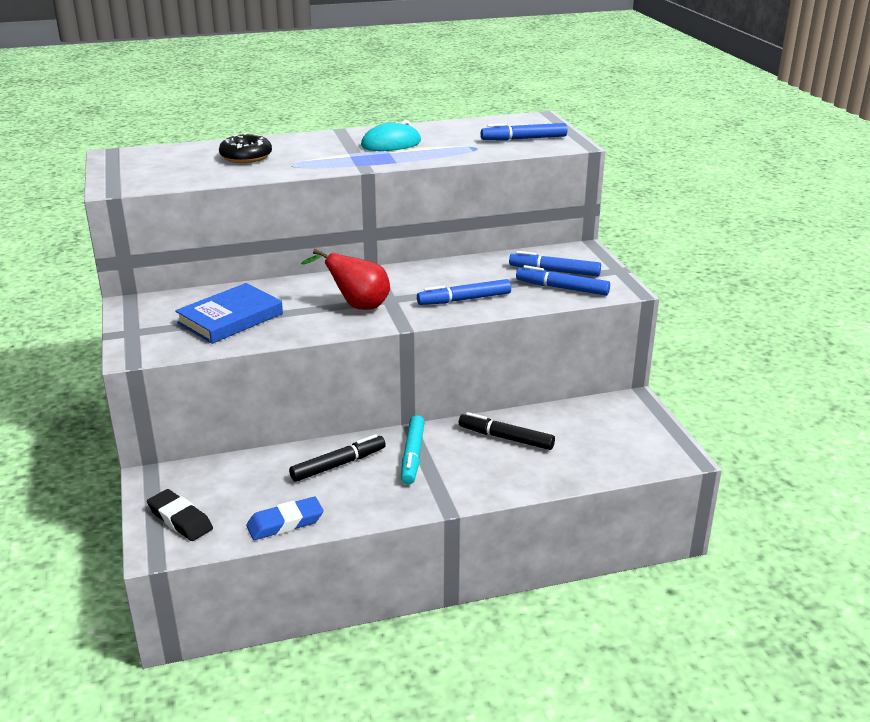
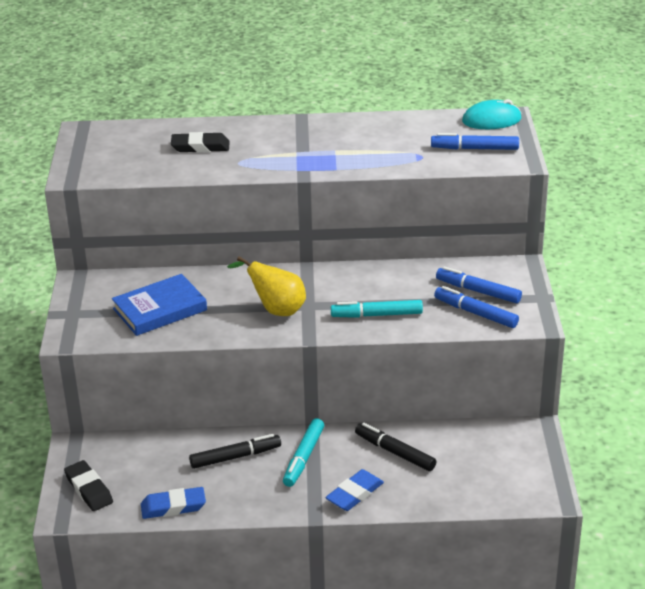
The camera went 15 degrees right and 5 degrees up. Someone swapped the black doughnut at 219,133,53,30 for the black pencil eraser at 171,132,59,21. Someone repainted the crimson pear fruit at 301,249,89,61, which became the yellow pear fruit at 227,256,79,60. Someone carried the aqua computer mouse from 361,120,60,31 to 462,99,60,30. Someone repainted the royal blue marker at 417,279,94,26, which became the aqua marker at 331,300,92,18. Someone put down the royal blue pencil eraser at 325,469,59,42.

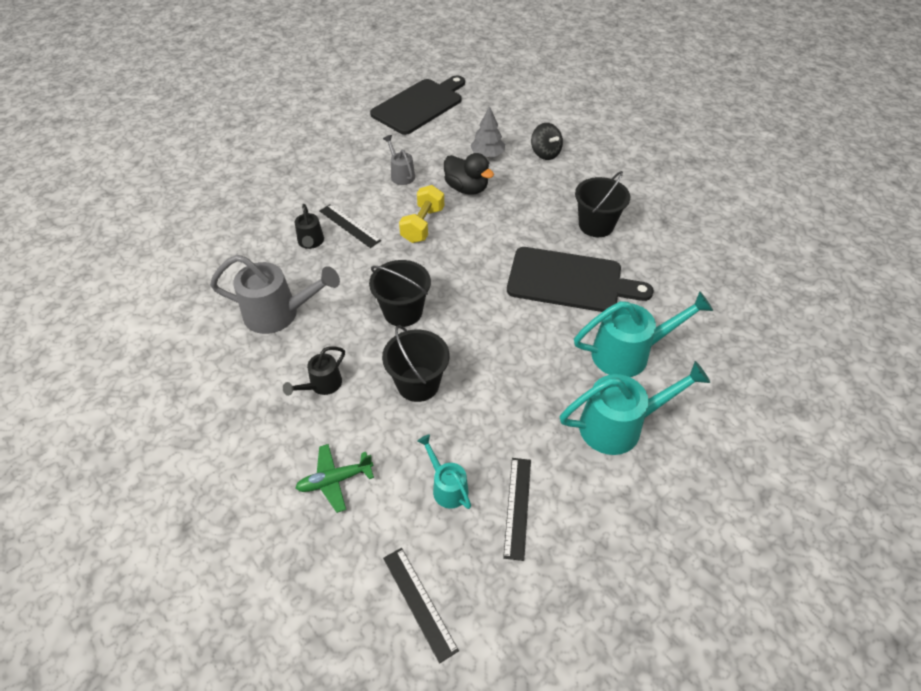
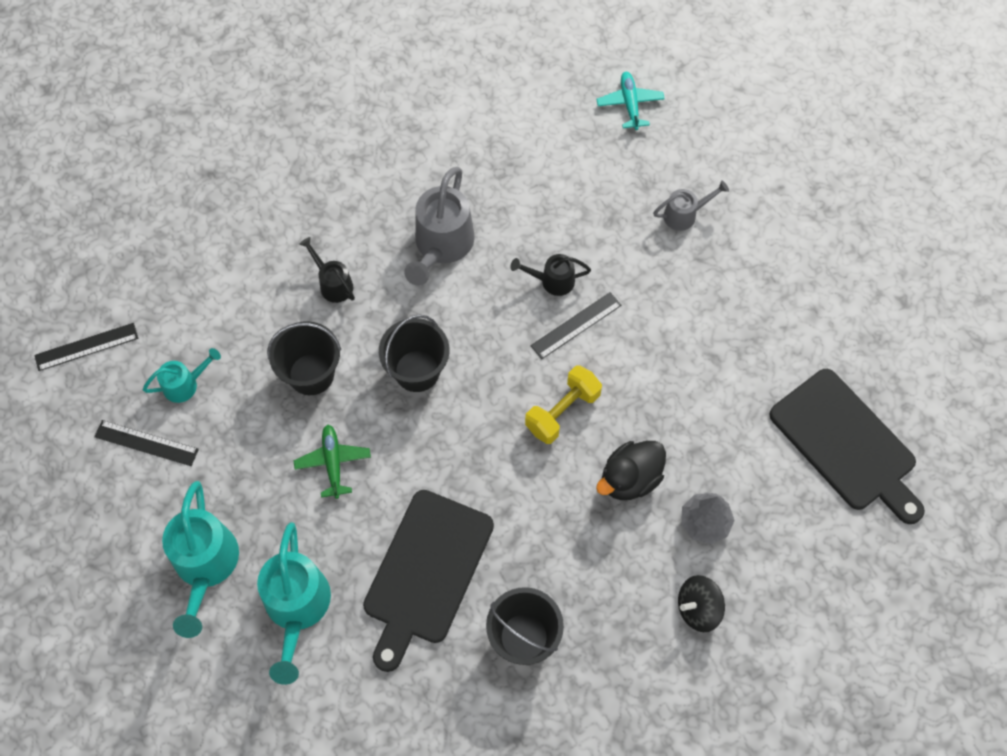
The camera went 100 degrees right and 15 degrees up. Someone carried the green aeroplane from 295,444,79,69 to 294,425,77,74. Someone carried the ash-grey sprinkling can from 383,135,32,50 to 653,180,76,51. Someone rotated the yellow hand weight at 399,185,45,58 by 75 degrees counterclockwise. Someone put down the aqua aeroplane at 597,72,68,58.

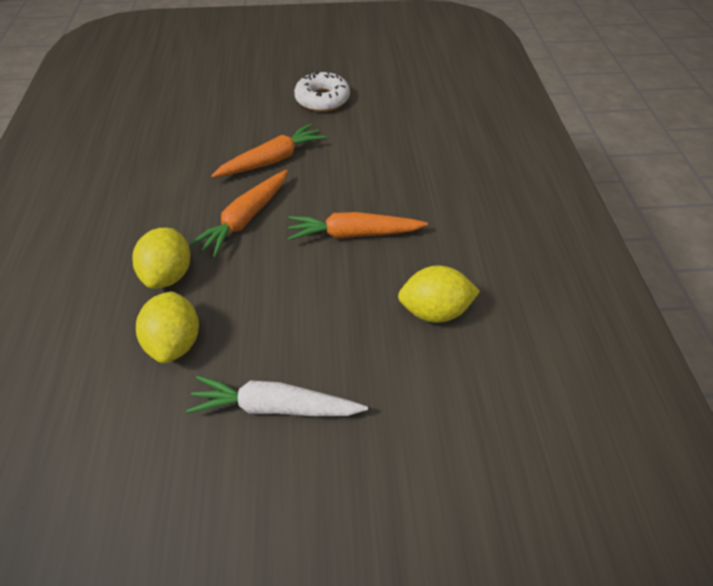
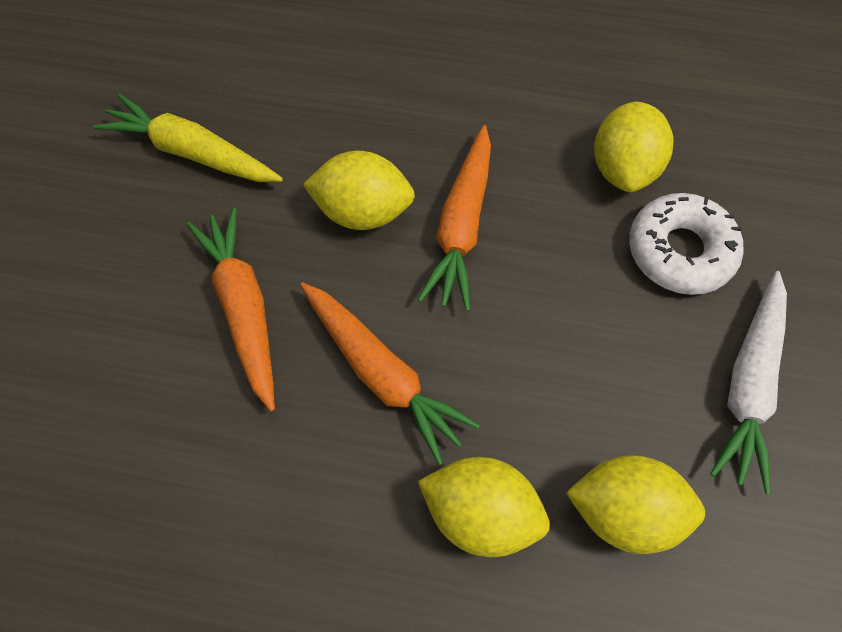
The camera went 75 degrees left and 15 degrees up. Someone carried the white doughnut from 294,71,56,41 to 629,193,115,102. Someone put down the yellow root vegetable at 93,94,190,88. Someone put down the yellow citrus fruit at 303,151,112,79.

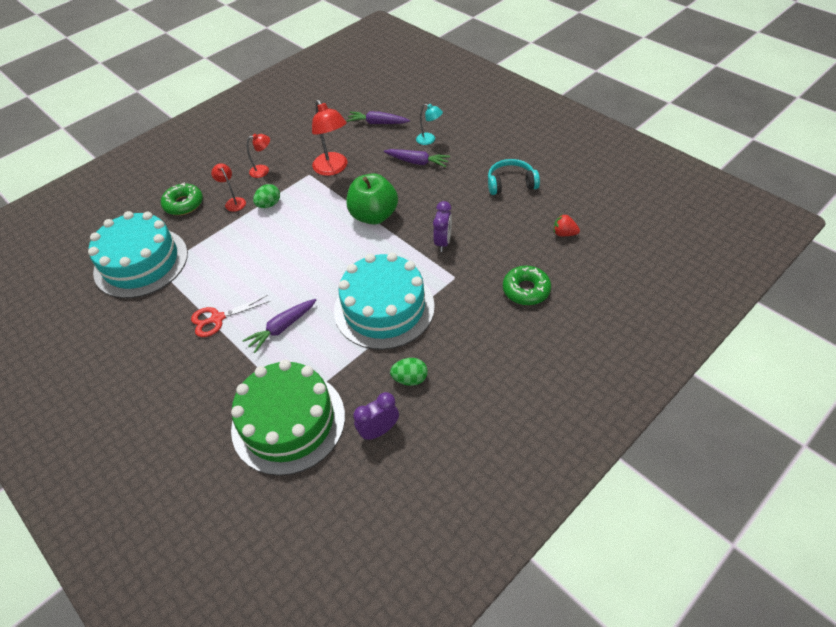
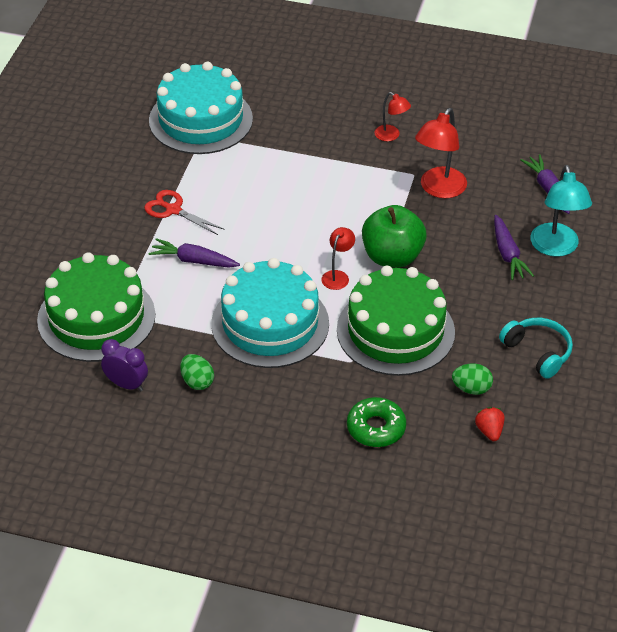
The camera went 55 degrees right and 5 degrees down. Someone took away the green doughnut at 161,183,42,32. Someone carried the crimson desk lamp from 211,163,35,49 to 321,227,34,63. Someone carried the green toy egg from 253,184,27,24 to 452,363,41,32. Someone scaled the aqua desk lamp at 416,104,27,41 by 1.79. Someone swapped the purple alarm clock at 433,201,19,51 for the green layer cake at 337,266,118,110.

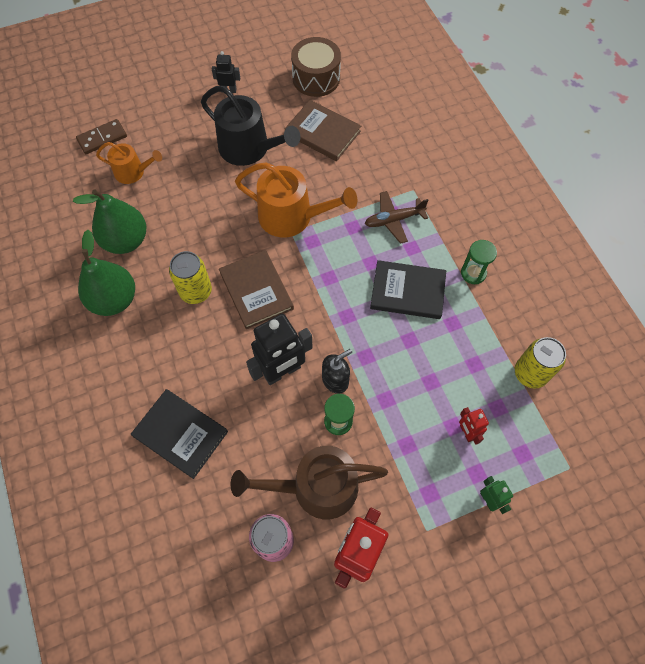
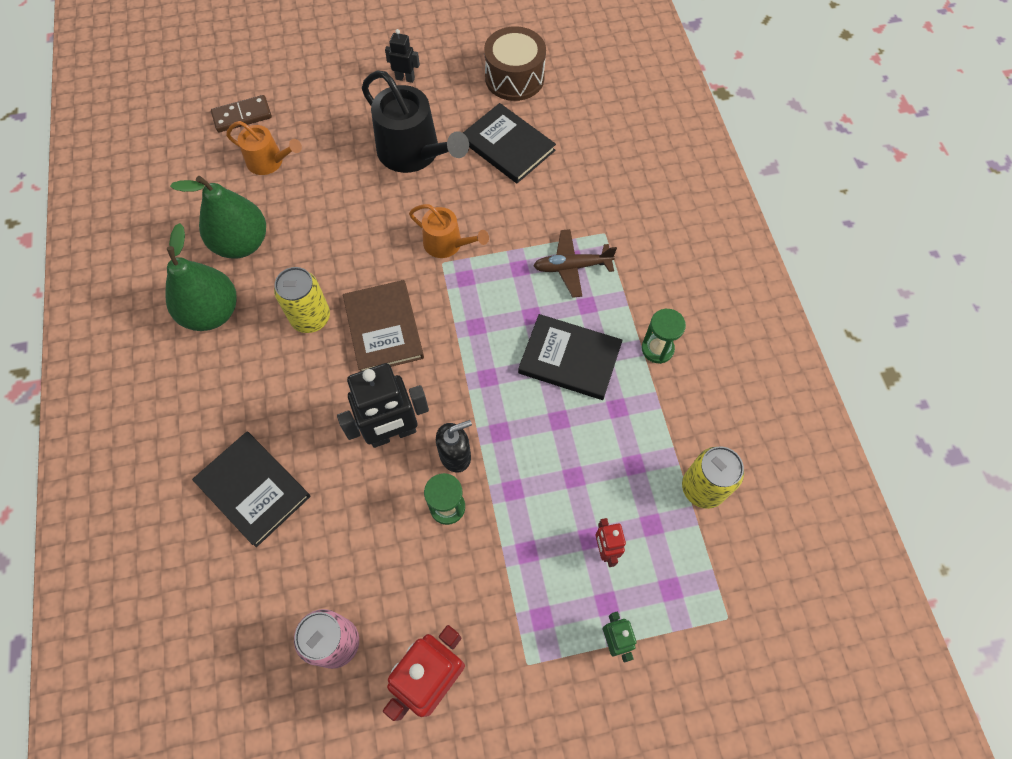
The camera went 10 degrees right and 0 degrees up. Someone took away the brown sprinkling can at 231,446,157,73. Someone scaled the orange-coloured sprinkling can at 235,162,122,75 by 0.58. Someone repainted the brown hardcover at 285,100,76,61, which became the black hardcover at 463,103,93,80.

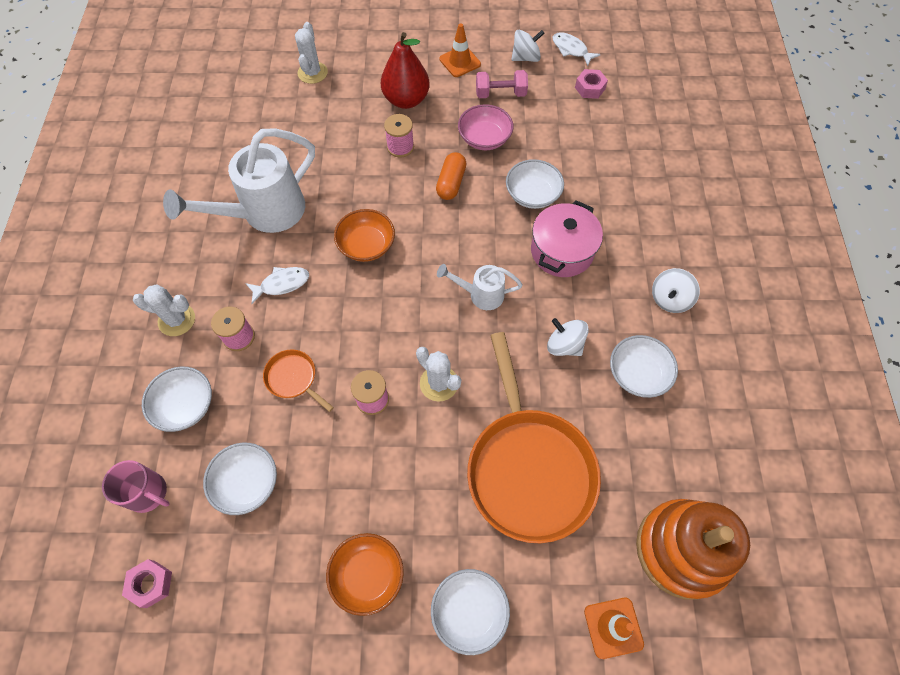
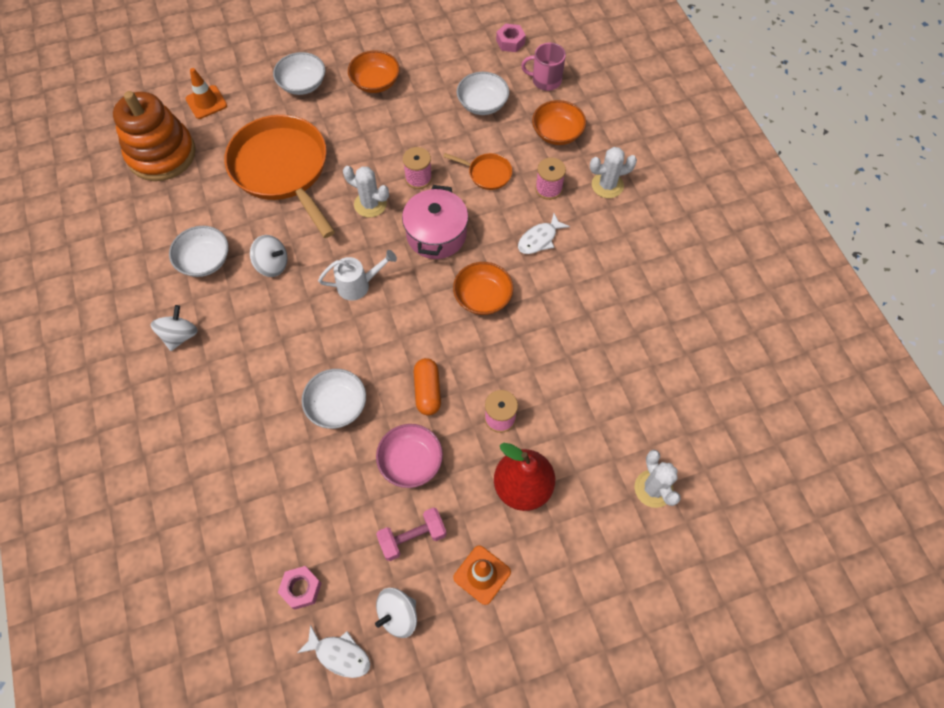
The camera went 160 degrees right and 0 degrees up. Someone repainted the white serving bowl at 142,366,70,66, which became the orange-coloured serving bowl at 532,100,54,45. Someone took away the white sprinkling can at 163,128,152,105. Someone carried the pink pot from 531,200,72,77 to 402,185,66,74.

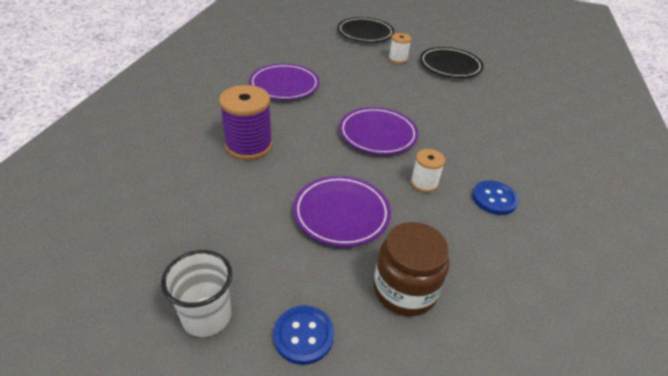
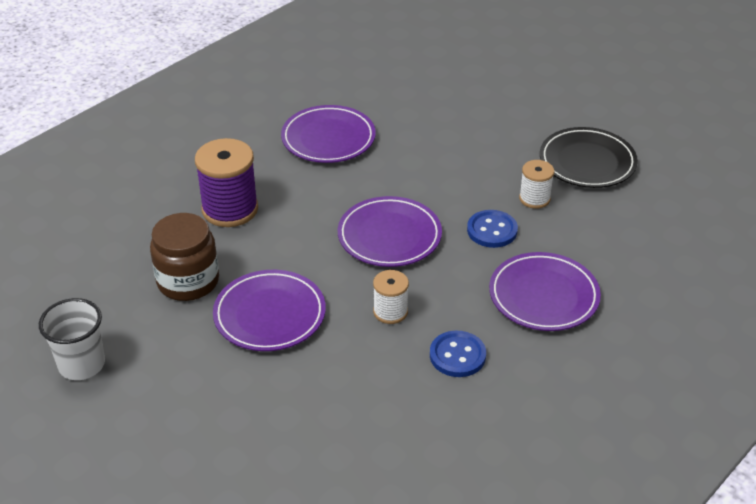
The camera went 30 degrees right and 0 degrees up. Someone carried the royal blue button from 273,305,61,60 to 467,210,51,38. Someone took away the black plate at 338,17,56,25. Someone carried the brown jar from 374,222,75,94 to 150,213,69,88. Someone carried the white reel of thread from 389,33,22,31 to 519,160,35,49. Someone put down the purple plate at 489,252,112,79.

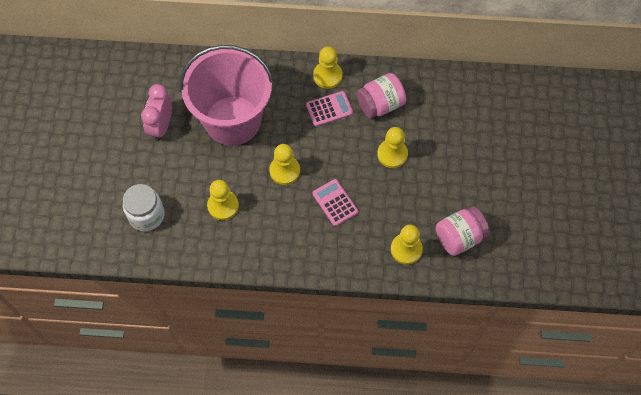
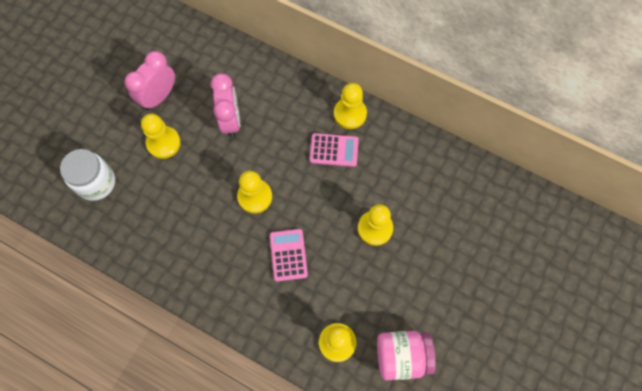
The camera went 25 degrees right and 5 degrees up. Someone swapped the pink bucket at 180,45,94,101 for the pink alarm clock at 211,73,29,65. Someone carried the yellow pawn from 207,180,32,40 to 141,114,40,45. Someone took away the pink jar at 357,73,49,45.

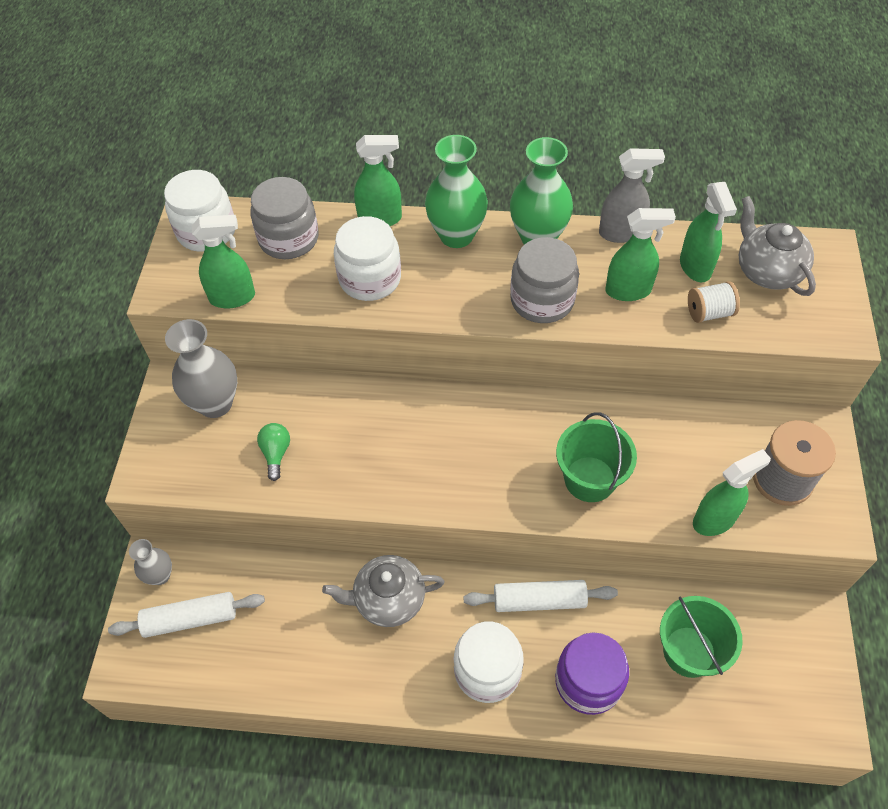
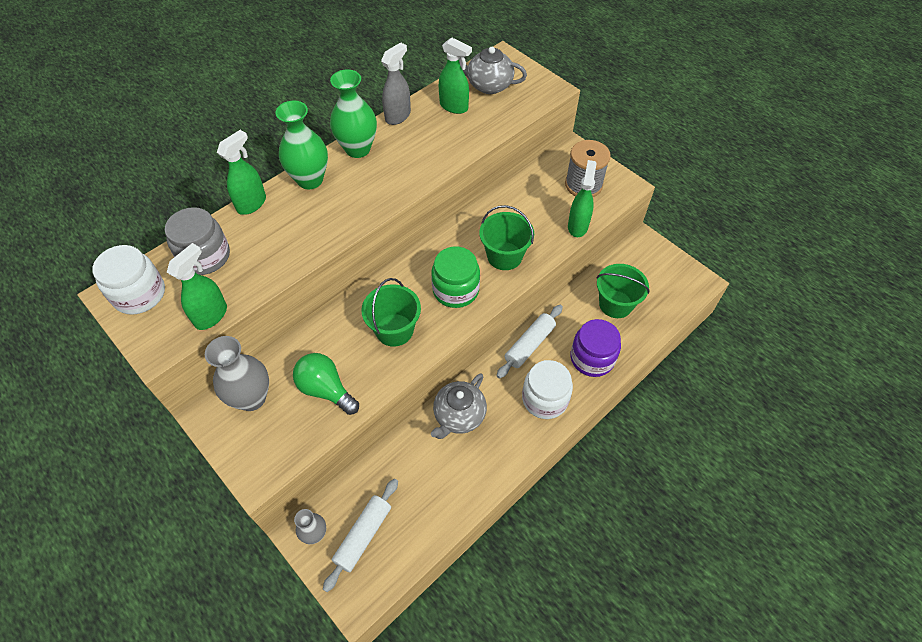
The camera went 50 degrees left and 0 degrees up. Someone scaled the green bulb at 257,423,33,58 by 1.64. Someone took away the white jar at 334,216,67,85. Someone took away the ash-grey jar at 510,237,69,86. Someone took away the green spray bottle at 606,208,70,93. Someone took away the white reel of thread at 688,281,52,42. Someone put down the green bucket at 361,278,60,69. Someone put down the green jar at 431,247,49,61.

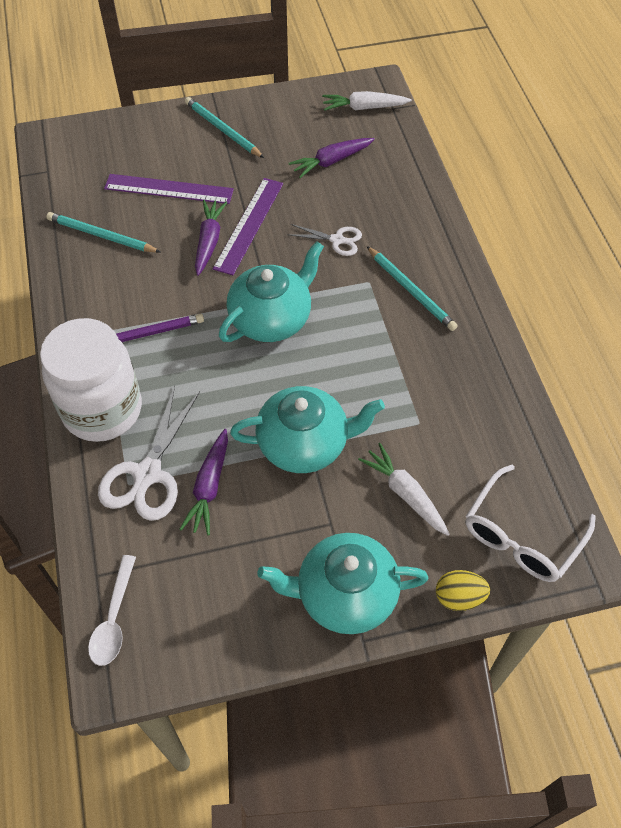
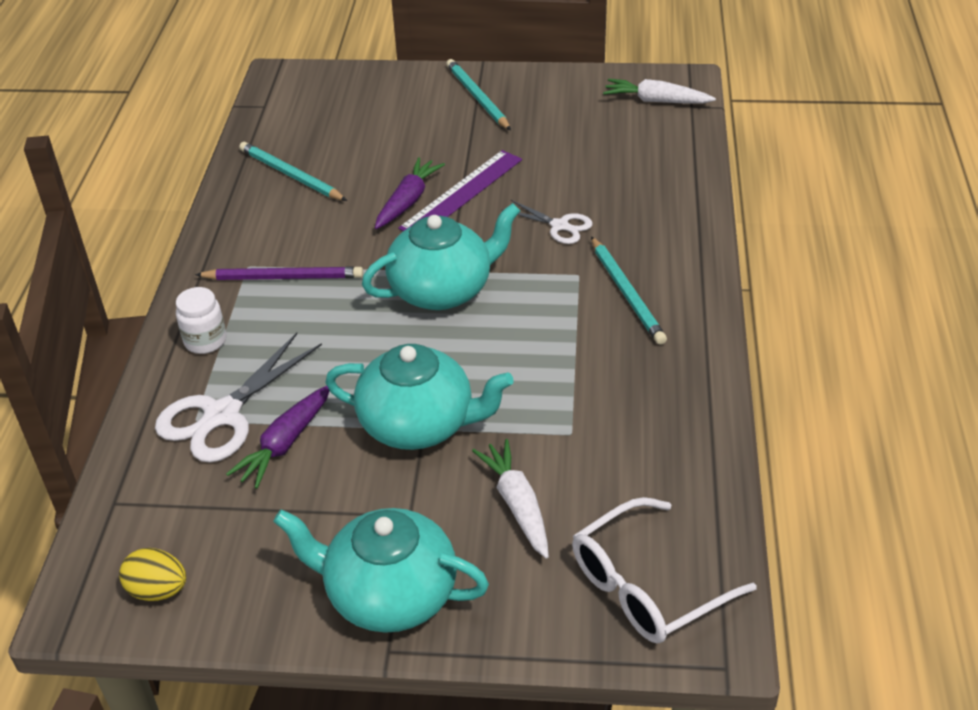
The camera went 20 degrees right and 15 degrees down. Someone scaled the white jar at 40,318,102,124 by 0.44. Someone took away the white teaspoon at 88,555,48,111. Someone took away the purple measuring stick at 104,174,130,30. Someone took away the purple root vegetable at 289,138,86,40. Someone carried the yellow toy egg from 436,570,54,41 to 119,548,67,53.

